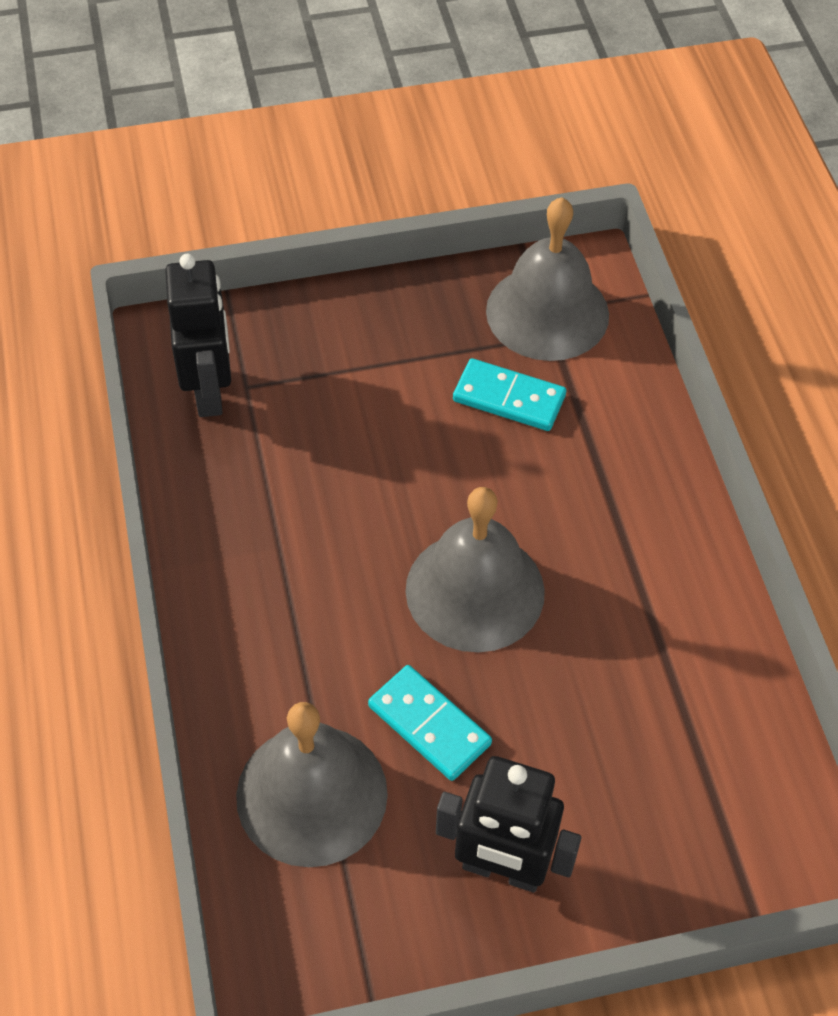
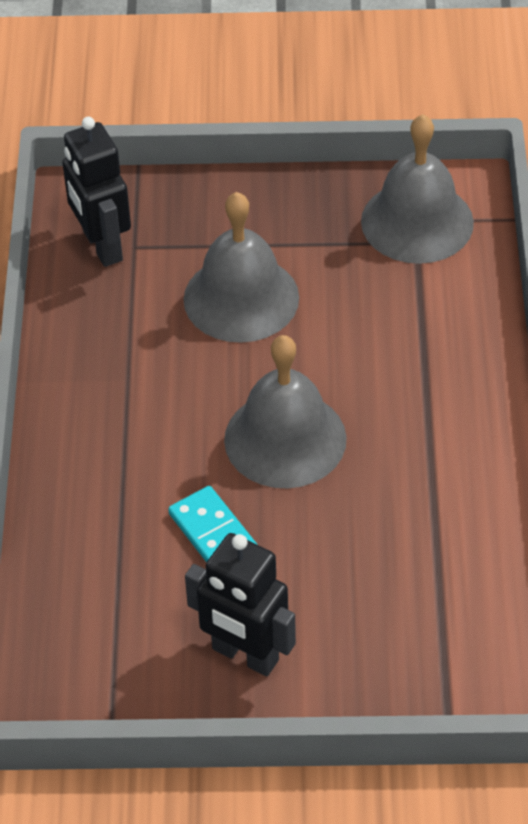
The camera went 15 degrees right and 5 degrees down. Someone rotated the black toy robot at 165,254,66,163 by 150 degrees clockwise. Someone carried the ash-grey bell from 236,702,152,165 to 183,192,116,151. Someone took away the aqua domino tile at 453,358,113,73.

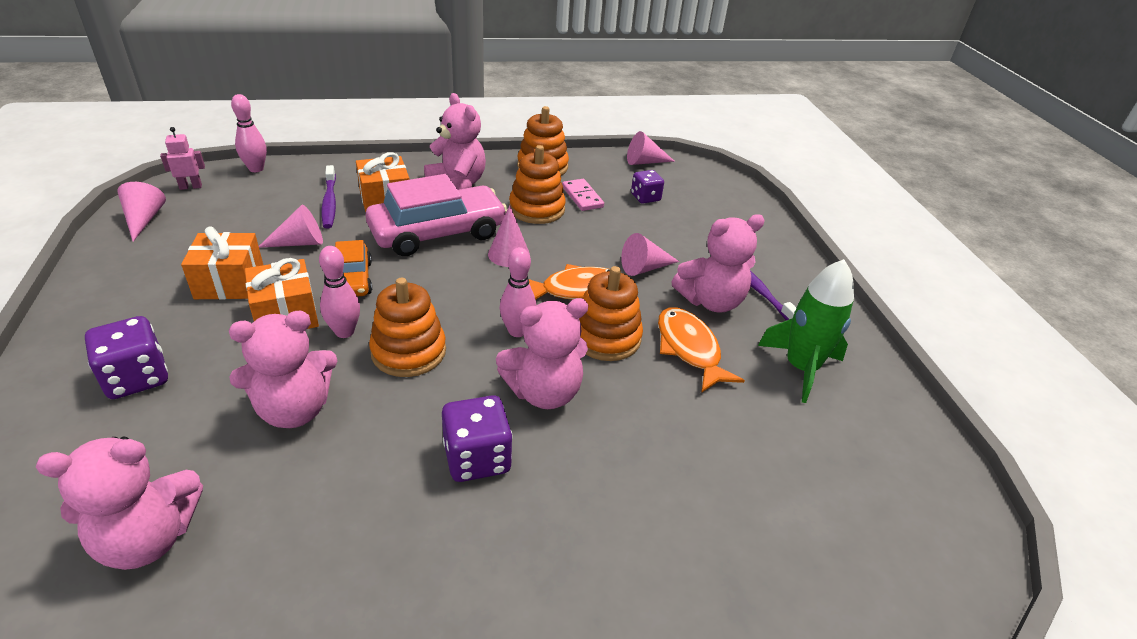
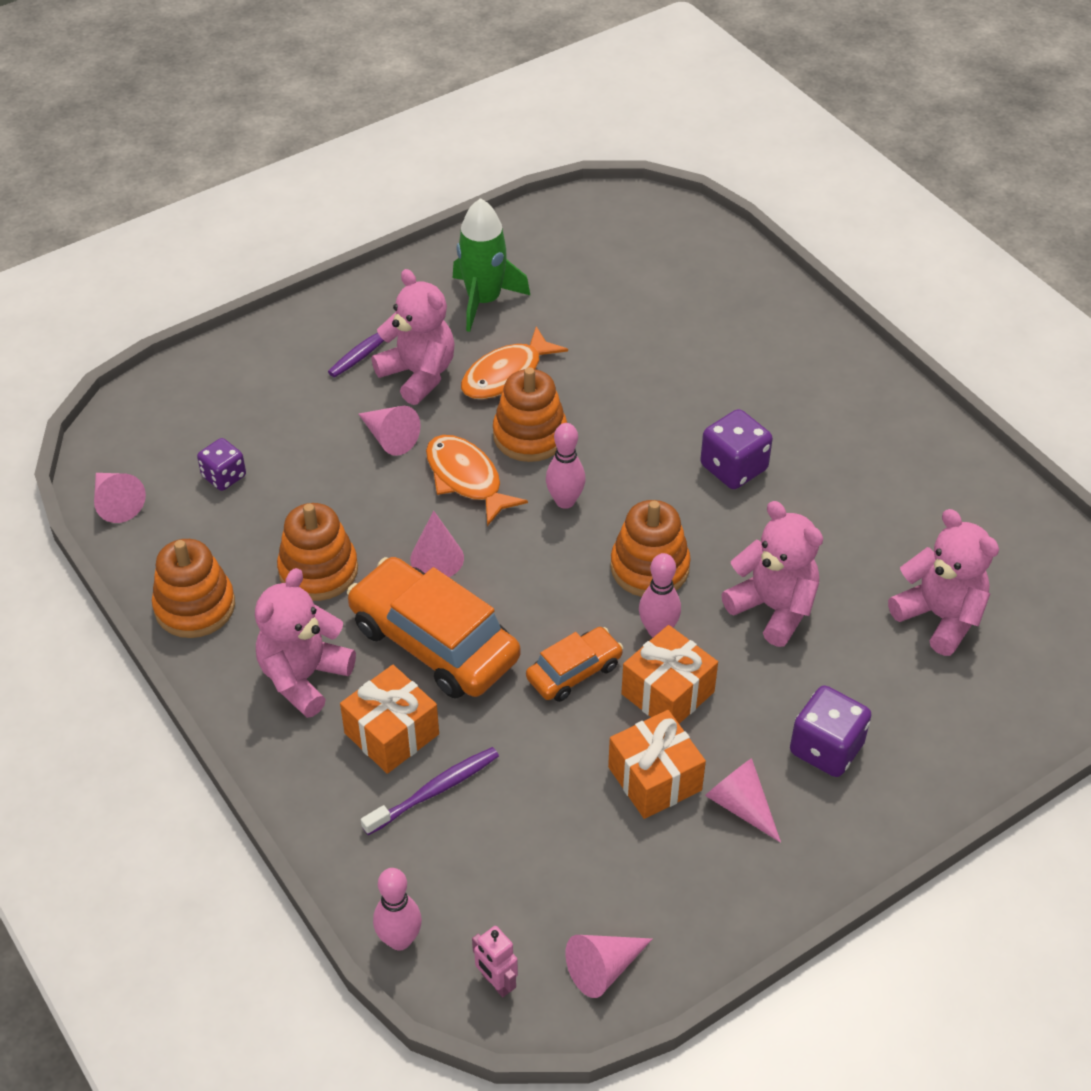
The camera went 110 degrees left and 10 degrees up. Someone carried the pink solid cone from 259,205,64,43 to 705,758,76,85. Someone repainted the pink toy car at 366,174,142,82, which became the orange-coloured toy car at 347,557,173,142. Someone took away the pink teddy bear at 496,298,92,111. Someone took away the pink domino tile at 562,179,42,32.

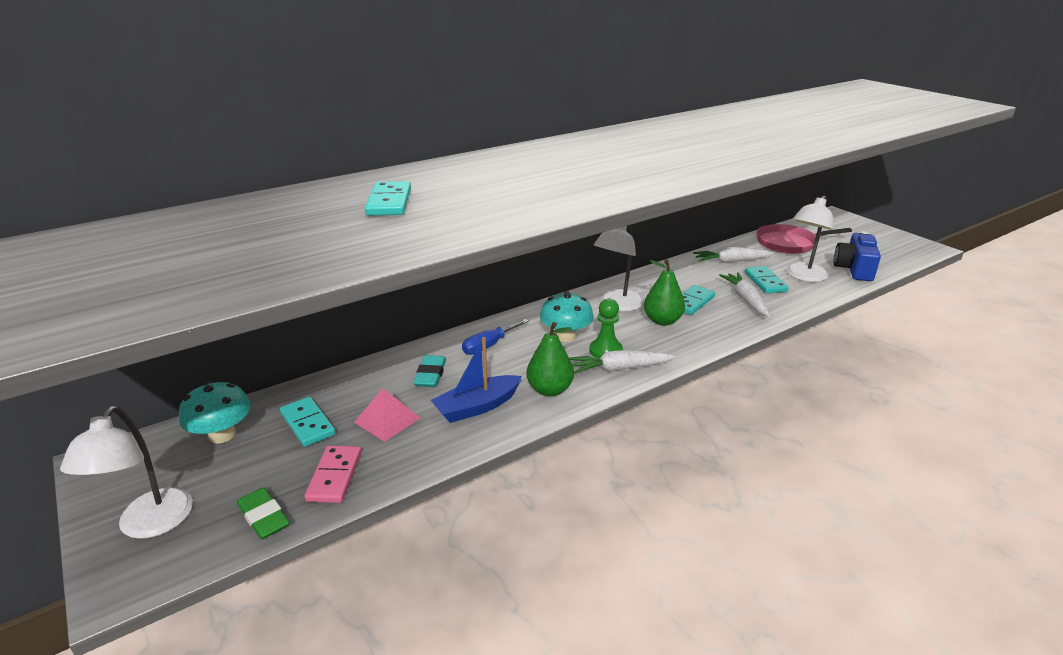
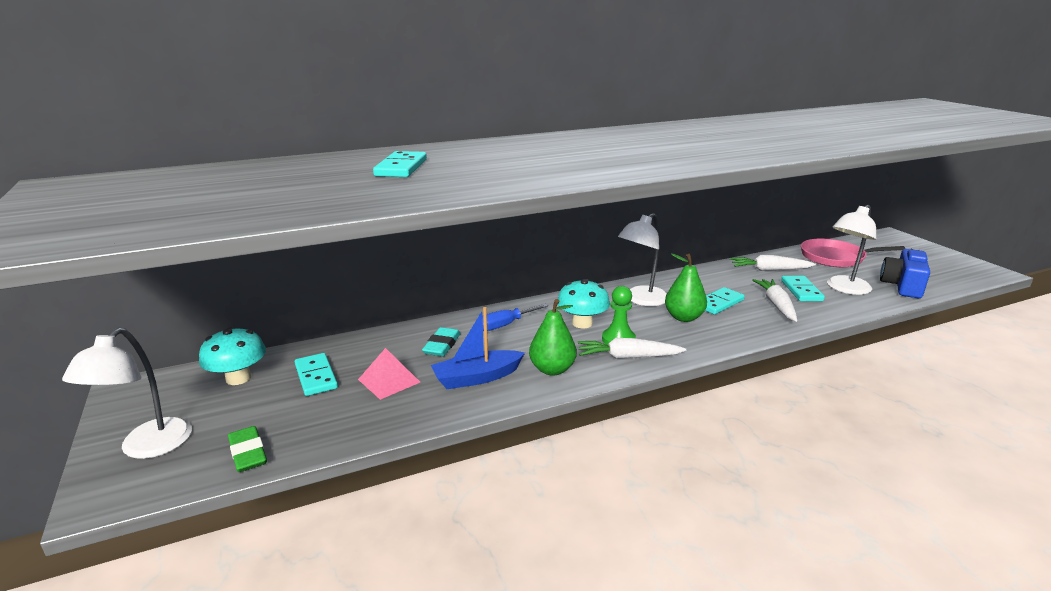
The camera went 10 degrees right and 5 degrees down. Someone took away the pink domino tile at 304,445,57,58.

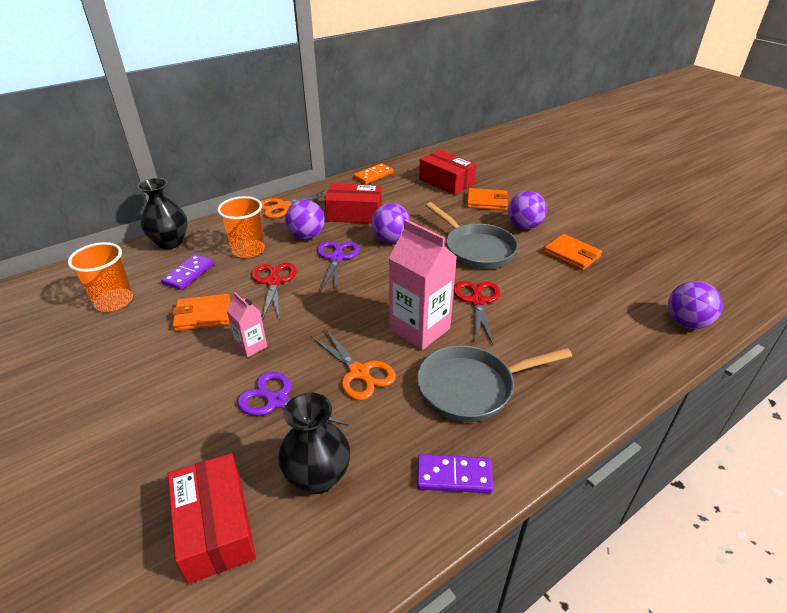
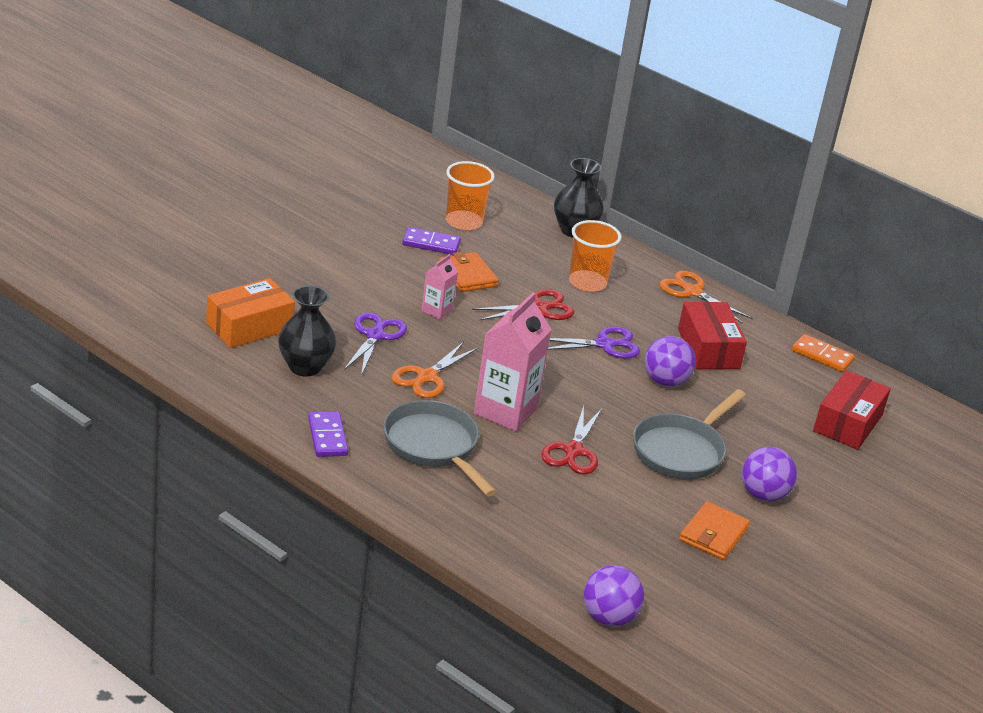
The camera went 70 degrees right and 5 degrees down. Someone carried the purple domino tile from 161,254,53,36 to 402,227,59,28. Someone repainted the crimson parcel at 168,453,88,131, which became the orange-coloured parcel at 206,278,89,70. Someone took away the purple sphere at 285,200,40,39. Someone rotated the crimson shears at 454,281,46,64 by 120 degrees clockwise. Someone took away the orange-coloured wallet at 467,188,42,23.

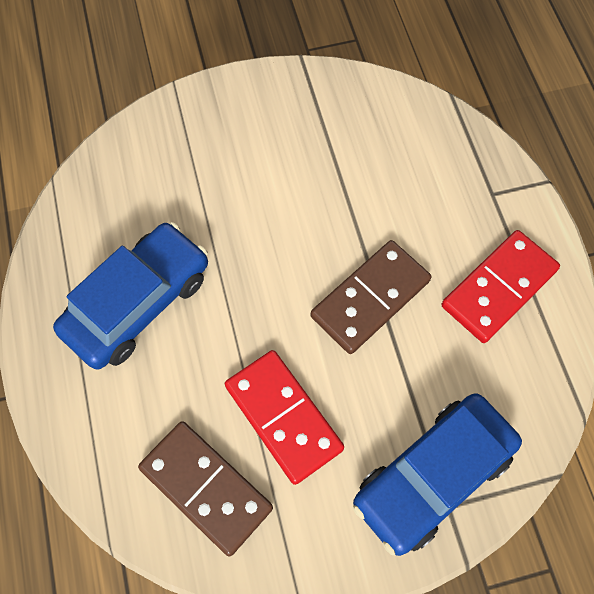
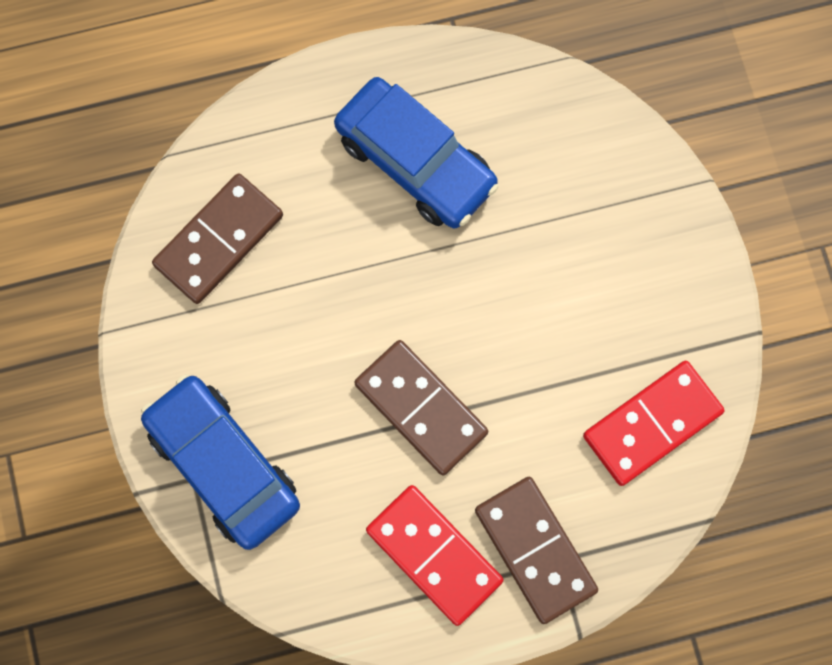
The camera went 90 degrees right and 10 degrees up. Someone carried the crimson domino tile from 225,350,119,135 to 583,361,142,125. Someone put down the brown domino tile at 475,477,123,147.

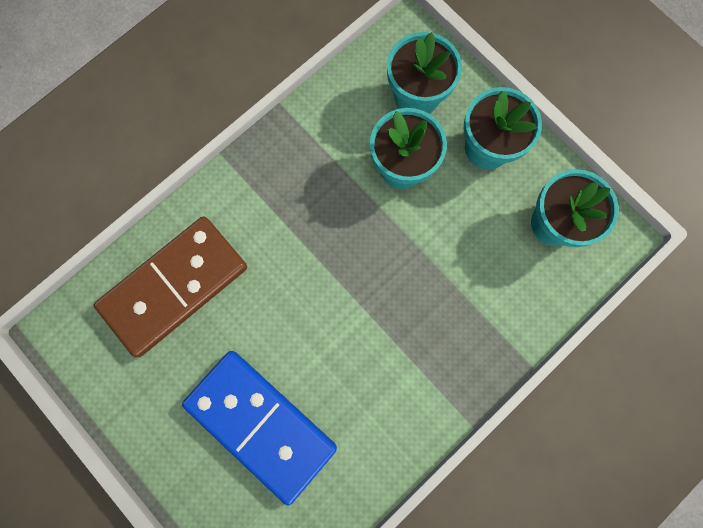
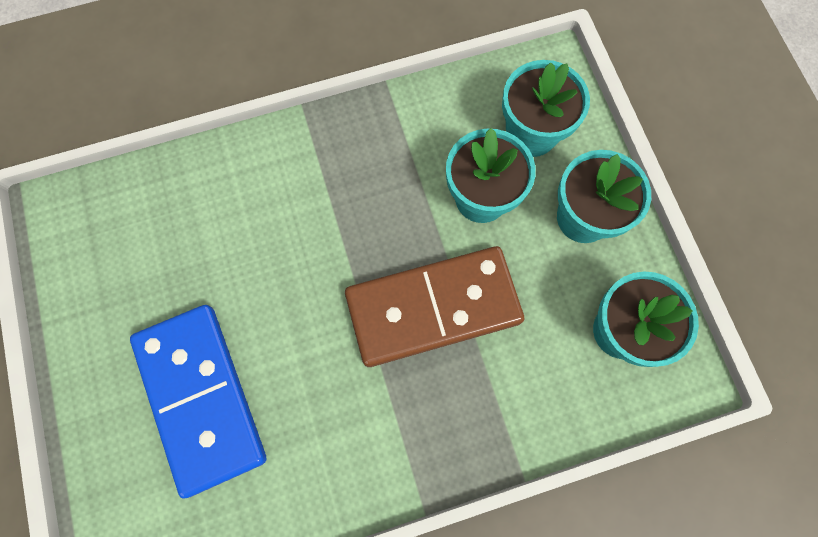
The camera went 25 degrees right and 5 degrees down. Someone carried the brown domino tile from 94,216,153,141 to 345,246,179,121.

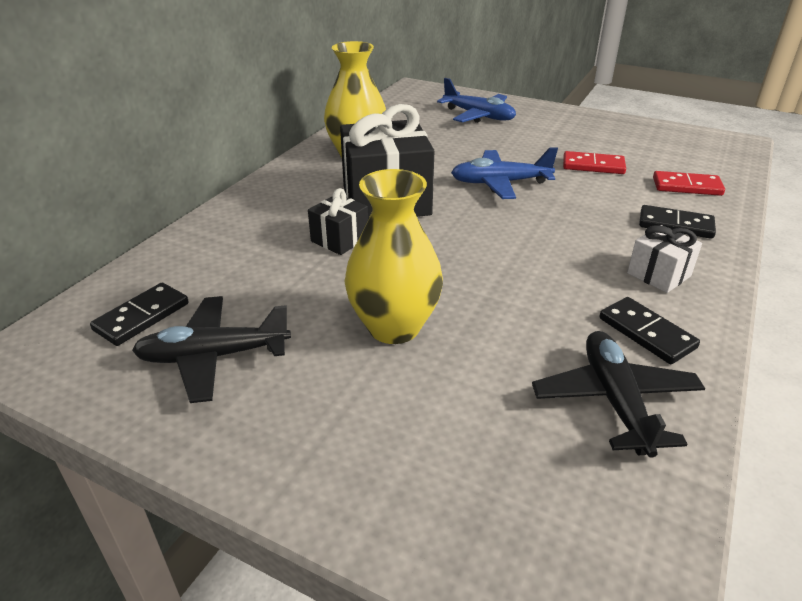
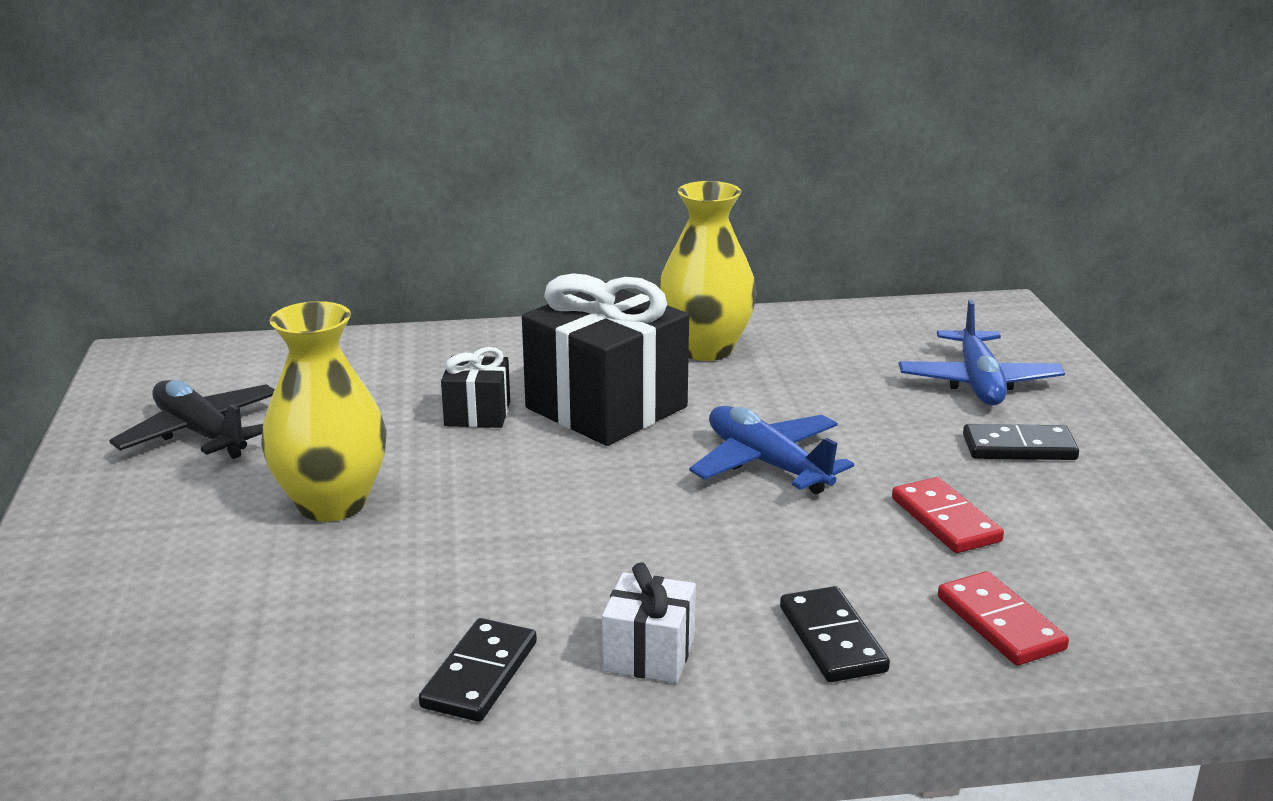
The camera went 55 degrees right and 10 degrees down. Someone carried the black domino tile from 90,283,99,63 to 963,424,116,36. Someone took away the black aeroplane at 532,331,173,127.

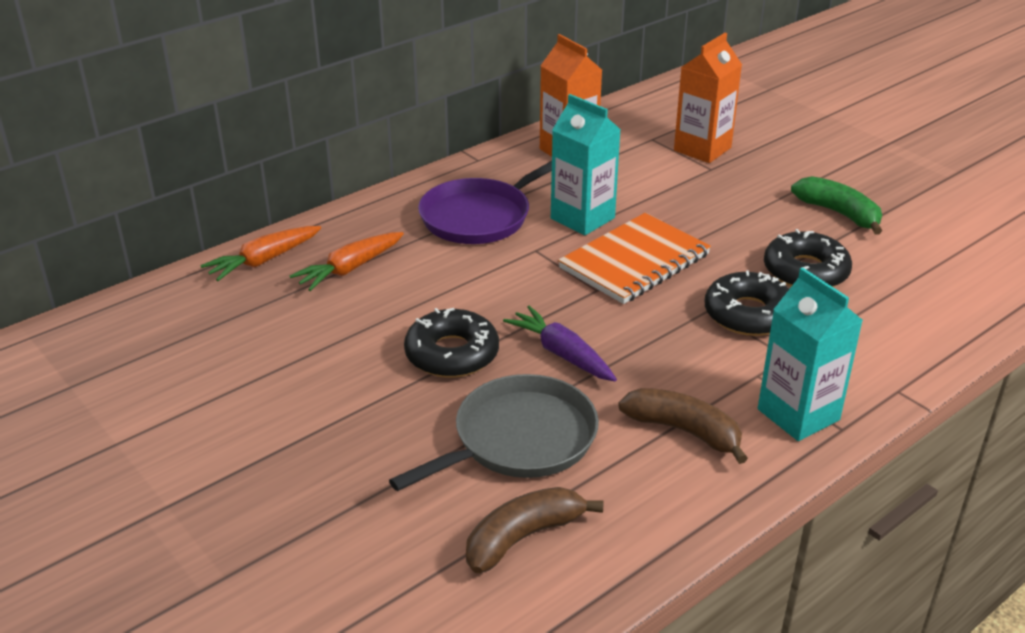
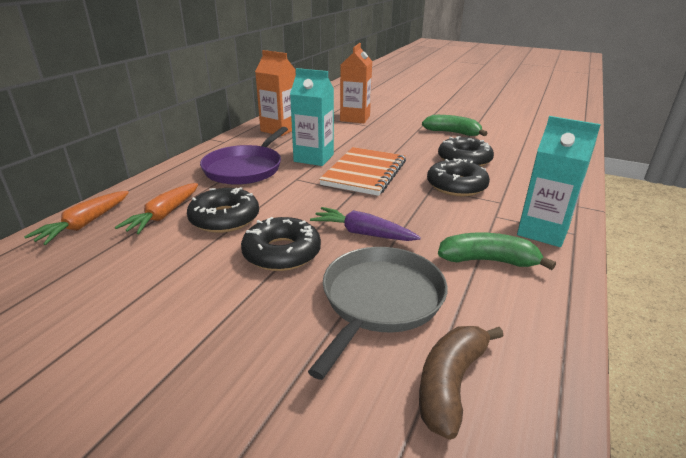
The camera went 25 degrees left and 5 degrees down. Someone repainted the brown banana fruit at 618,388,130,76, which became the green banana fruit at 438,232,118,38. Someone put down the black doughnut at 187,187,72,46.

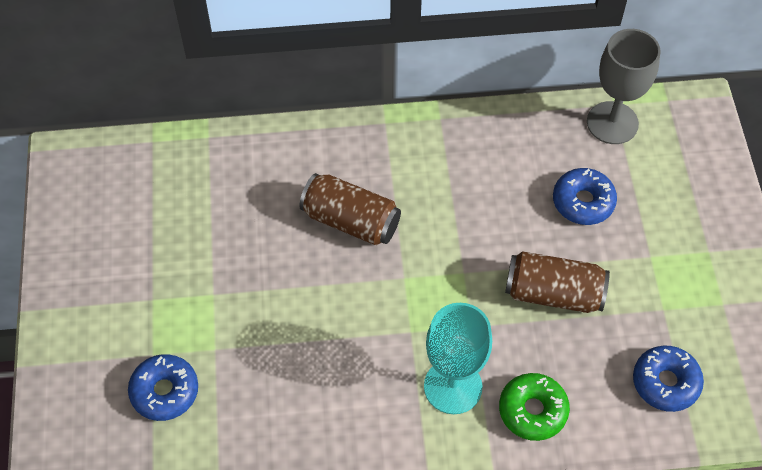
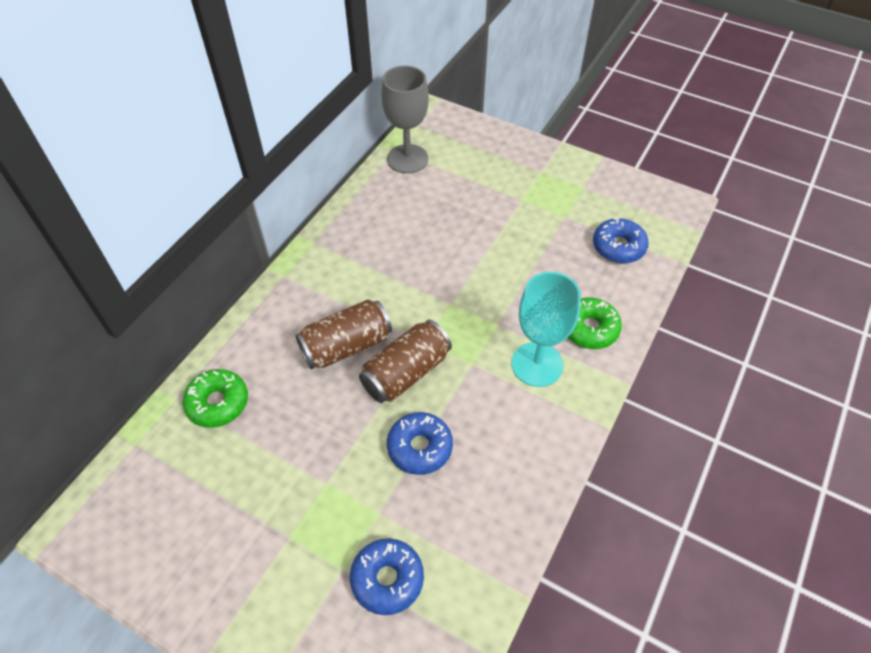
The camera went 55 degrees left and 5 degrees down. Someone carried the brown can from 505,251,105,62 to 359,320,93,83. Someone carried the royal blue doughnut from 553,168,64,57 to 387,412,66,63. Someone put down the green doughnut at 183,369,65,59.

